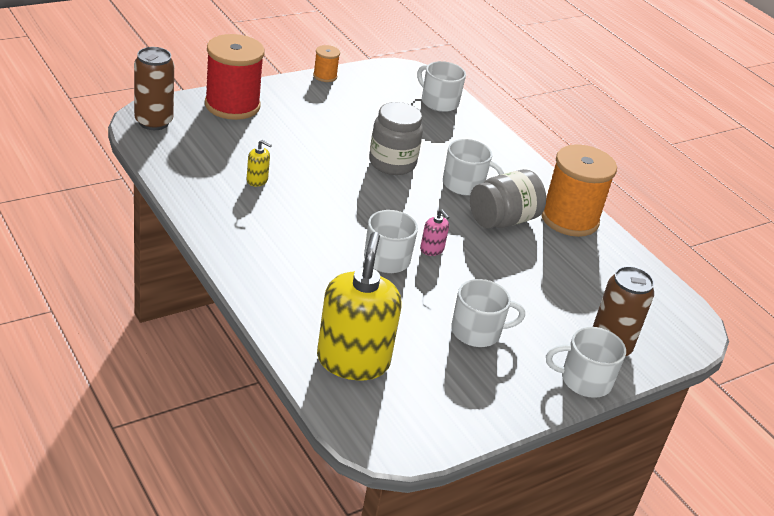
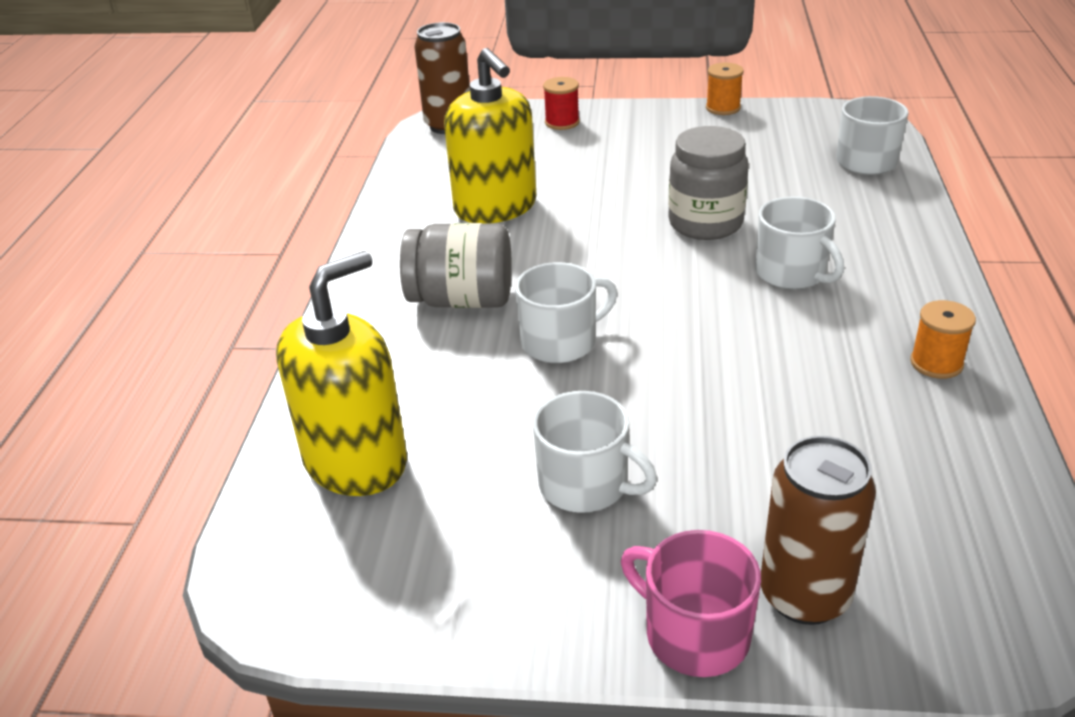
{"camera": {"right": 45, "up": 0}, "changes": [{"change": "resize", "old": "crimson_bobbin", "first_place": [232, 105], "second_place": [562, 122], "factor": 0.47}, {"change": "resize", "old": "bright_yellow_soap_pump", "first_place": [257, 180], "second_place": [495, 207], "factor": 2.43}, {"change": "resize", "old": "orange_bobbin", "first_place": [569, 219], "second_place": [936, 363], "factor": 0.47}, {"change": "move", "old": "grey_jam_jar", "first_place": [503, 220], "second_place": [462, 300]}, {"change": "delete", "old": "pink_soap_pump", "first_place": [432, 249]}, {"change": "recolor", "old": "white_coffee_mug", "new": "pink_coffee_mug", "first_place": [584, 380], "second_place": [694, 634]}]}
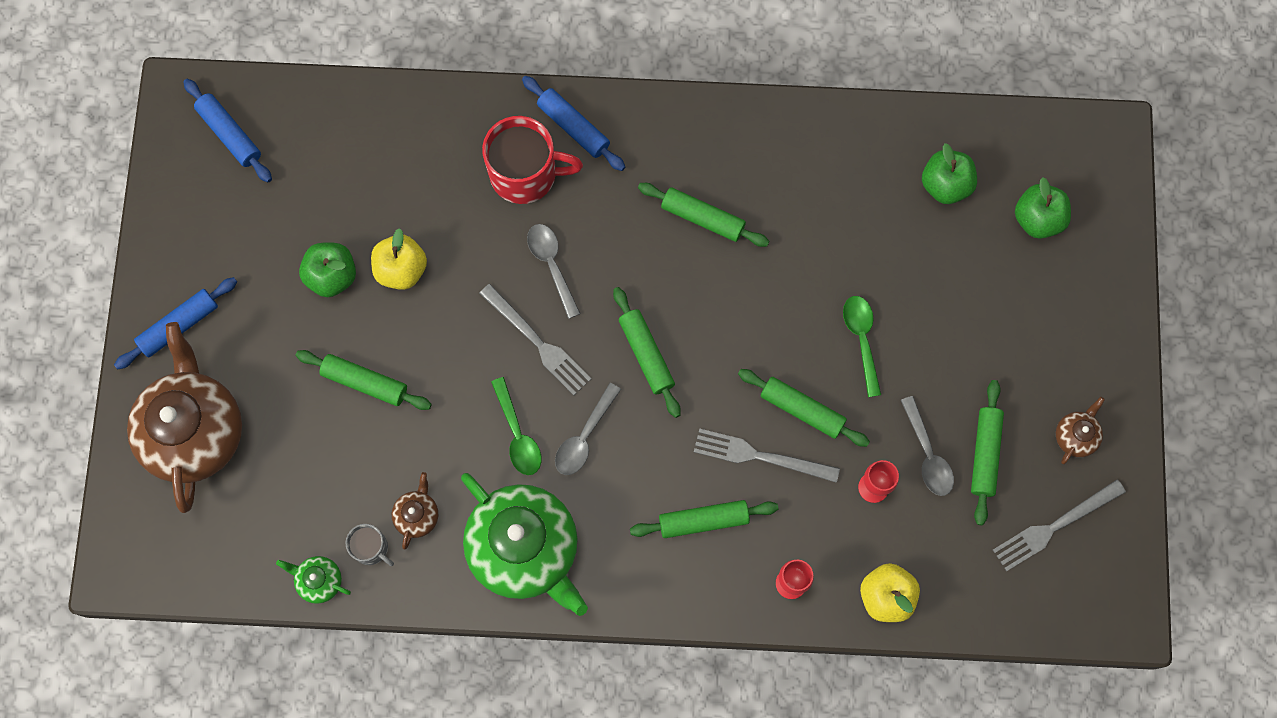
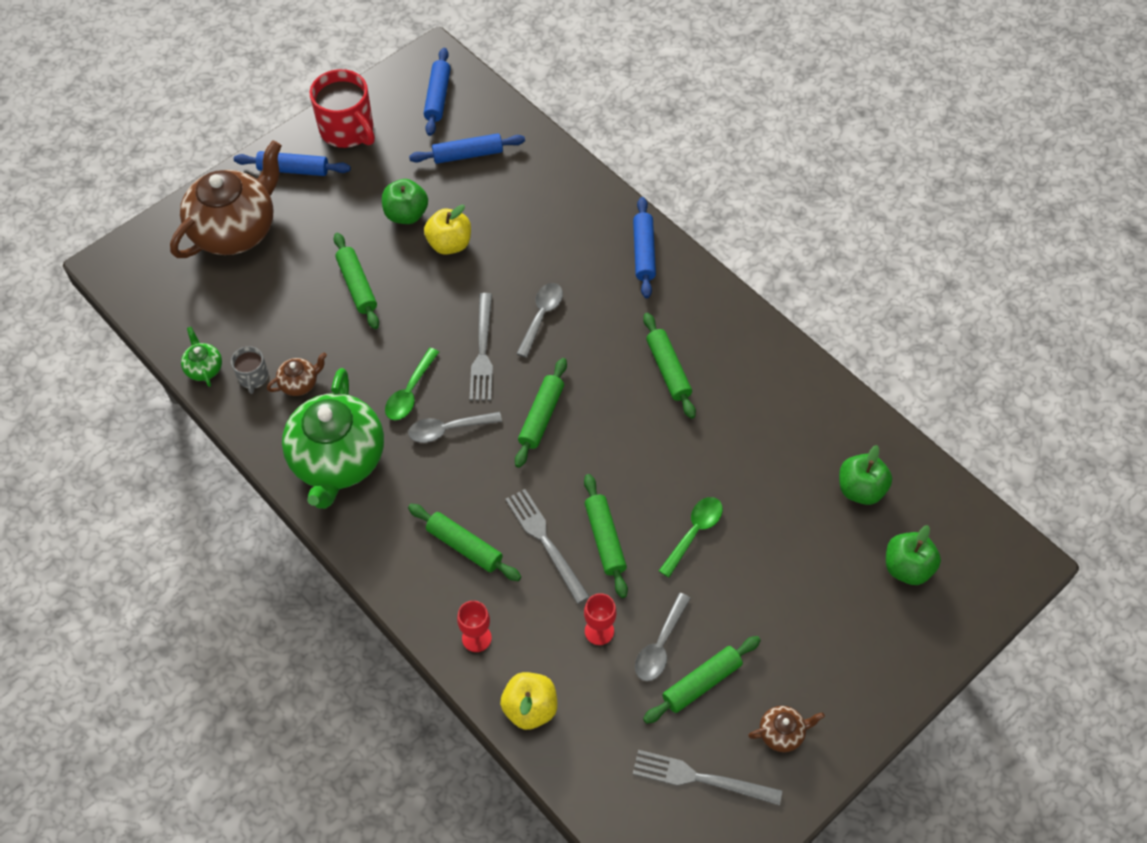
{"camera": {"right": 45, "up": -15}, "changes": [{"change": "move", "old": "crimson_coffee_mug", "first_place": [525, 174], "second_place": [347, 130]}, {"change": "insert", "new": "royal_blue_pastry_roller", "second_place": [468, 155]}]}
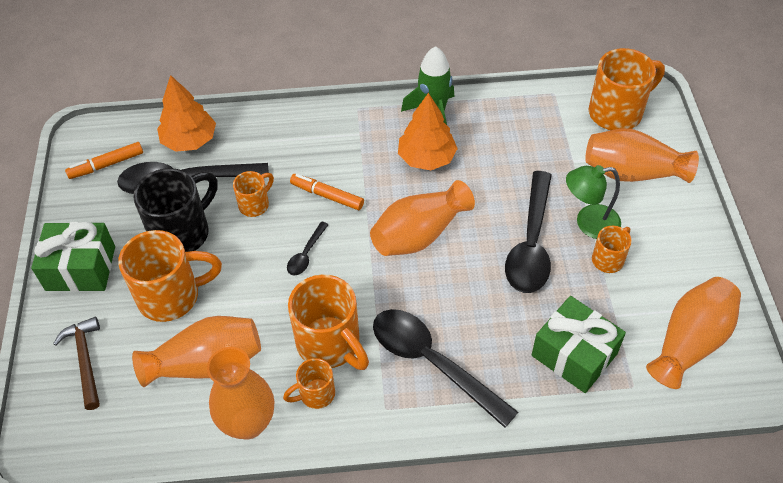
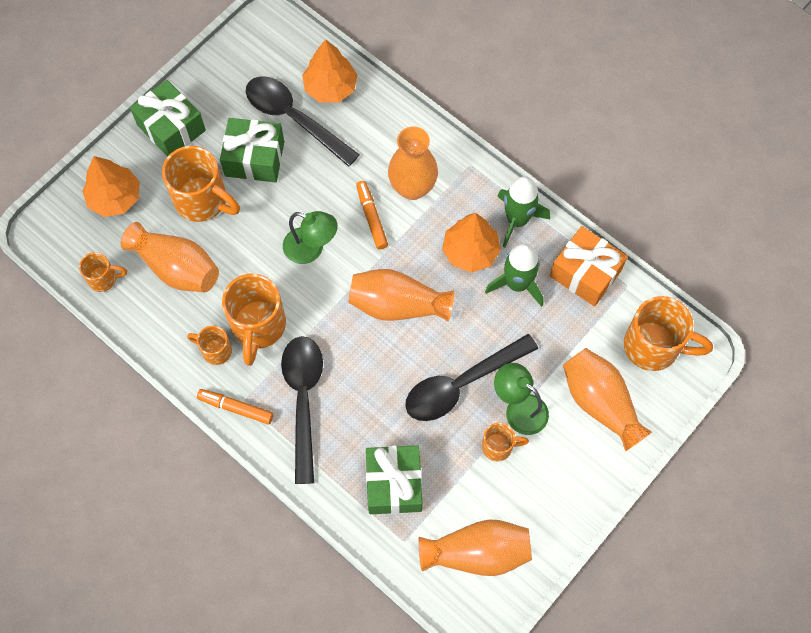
{"camera": {"right": 45, "up": 15}, "changes": [{"change": "move", "old": "orange_marker", "first_place": [106, 165], "second_place": [236, 408]}, {"change": "replace", "old": "jet-black_coffee_mug", "new": "leaf-green_present", "first_place": [182, 232], "second_place": [254, 158]}, {"change": "move", "old": "orange_coffee_mug", "first_place": [255, 204], "second_place": [104, 279]}, {"change": "replace", "old": "jet-black_teaspoon", "new": "leaf-green_reading_lamp", "first_place": [306, 254], "second_place": [311, 249]}, {"change": "replace", "old": "russet_hammer", "new": "orange_toy_tree", "first_place": [85, 360], "second_place": [115, 198]}, {"change": "move", "old": "orange_tall_vase", "first_place": [248, 423], "second_place": [412, 187]}, {"change": "insert", "new": "orange_present", "second_place": [585, 273]}, {"change": "insert", "new": "leaf-green_rocket", "second_place": [517, 284]}]}
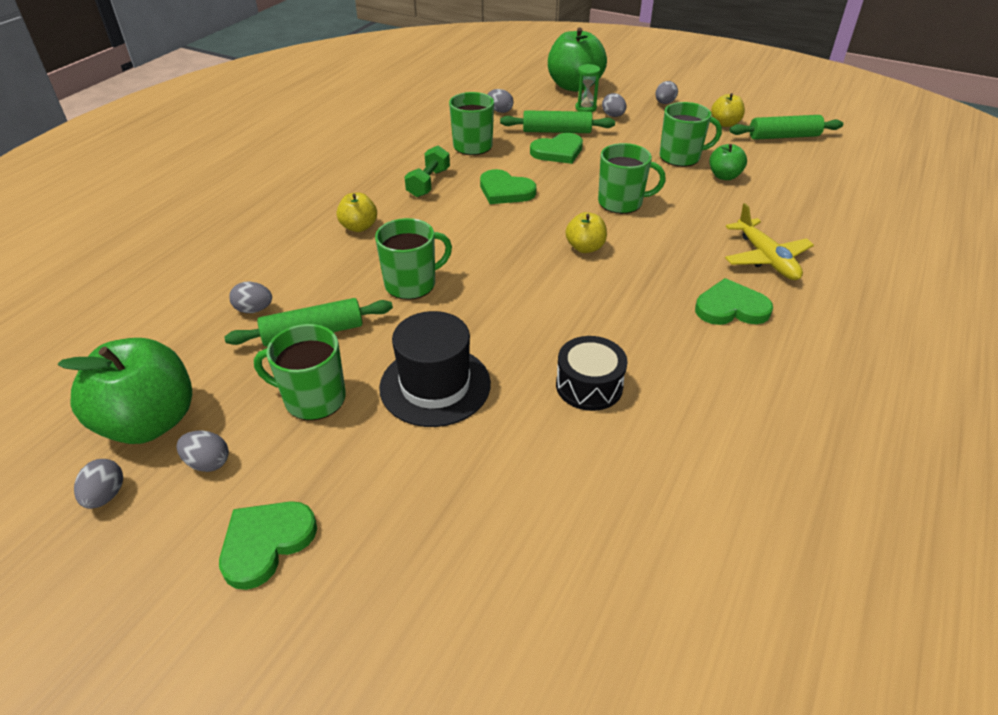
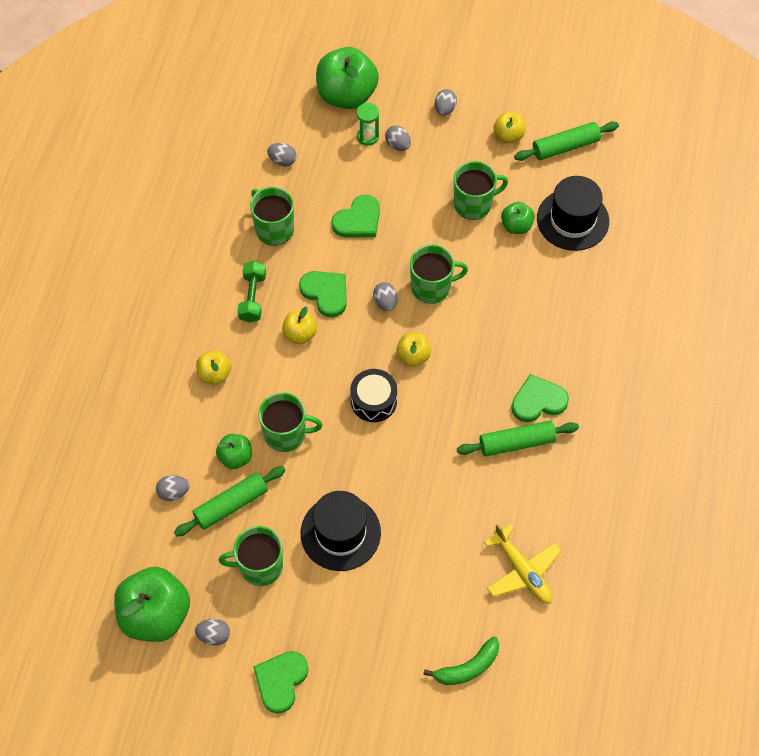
{"camera": {"right": -15, "up": 20}, "changes": [{"change": "move", "old": "leaf-green_pastry_roller", "first_place": [557, 131], "second_place": [517, 443]}, {"change": "rotate", "old": "leaf-green_love_heart", "first_place": [505, 191], "second_place": [326, 293], "degrees": -150}, {"change": "move", "old": "bright_yellow_aeroplane", "first_place": [766, 258], "second_place": [522, 571]}, {"change": "rotate", "old": "leaf-green_coffee_mug", "first_place": [411, 284], "second_place": [286, 434], "degrees": 45}, {"change": "move", "old": "jet-black_drum", "first_place": [589, 386], "second_place": [373, 401]}, {"change": "move", "old": "grey_egg_shape", "first_place": [106, 495], "second_place": [385, 302]}, {"change": "insert", "new": "jet-black_hat", "second_place": [572, 220]}, {"change": "insert", "new": "bright_yellow_apple_fruit", "second_place": [300, 334]}, {"change": "insert", "new": "leaf-green_apple_fruit", "second_place": [235, 457]}, {"change": "insert", "new": "leaf-green_banana_fruit", "second_place": [467, 668]}]}
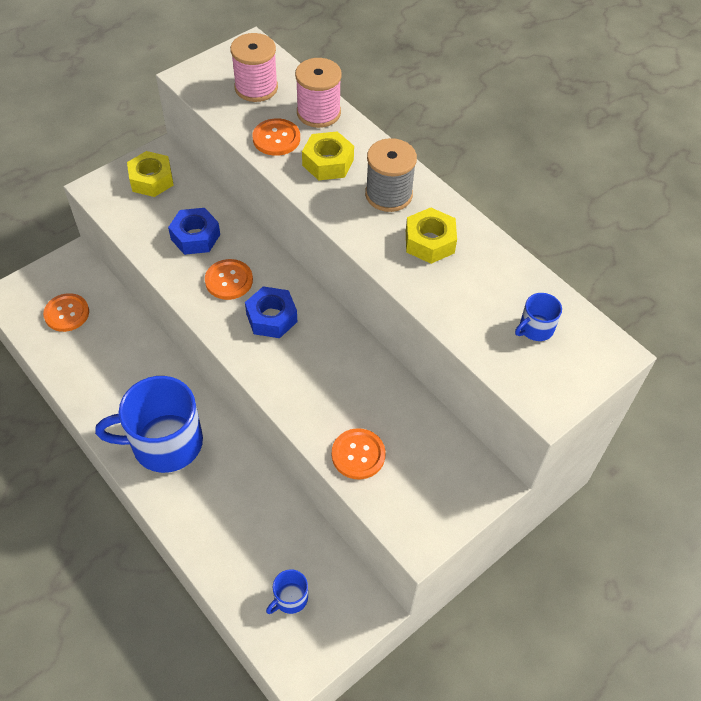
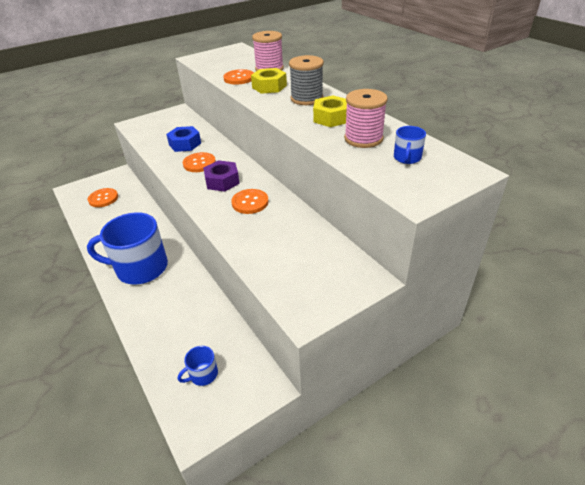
{"camera": {"right": 10, "up": -15}, "changes": [{"change": "move", "old": "pink_bobbin", "first_place": [256, 88], "second_place": [363, 138]}, {"change": "delete", "old": "bright_yellow_hex_nut", "first_place": [151, 180]}, {"change": "recolor", "old": "royal_blue_hex_nut", "new": "royal_purple_hex_nut", "first_place": [271, 318], "second_place": [222, 181]}, {"change": "rotate", "old": "royal_blue_coffee_mug", "first_place": [535, 328], "second_place": [407, 158], "degrees": -45}, {"change": "move", "old": "orange_button", "first_place": [358, 455], "second_place": [250, 202]}]}
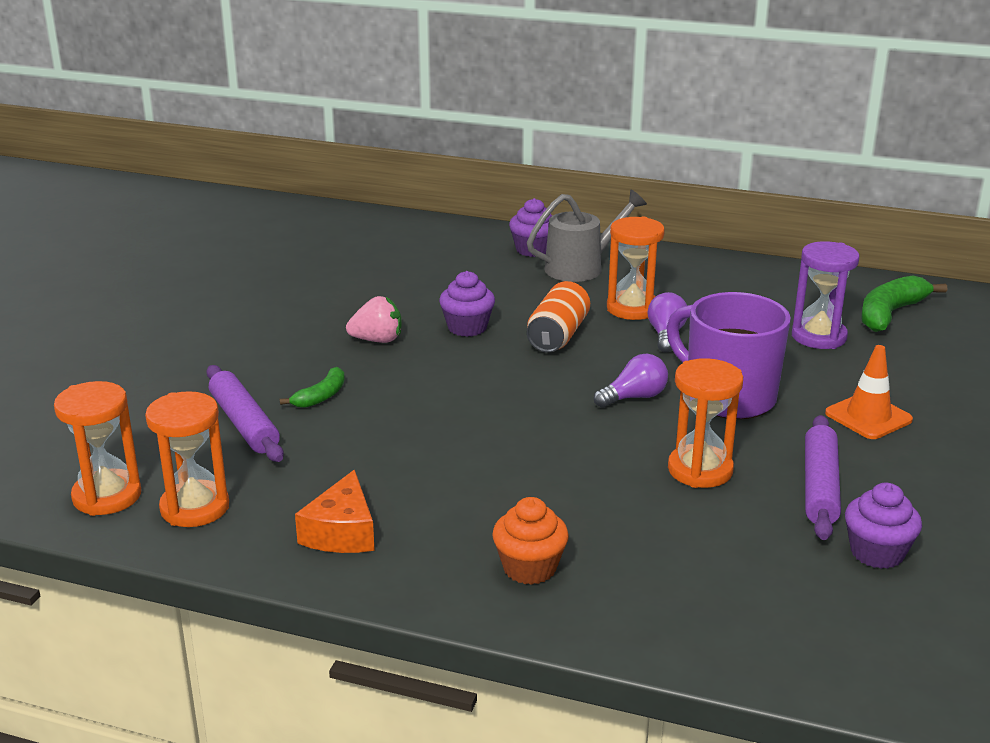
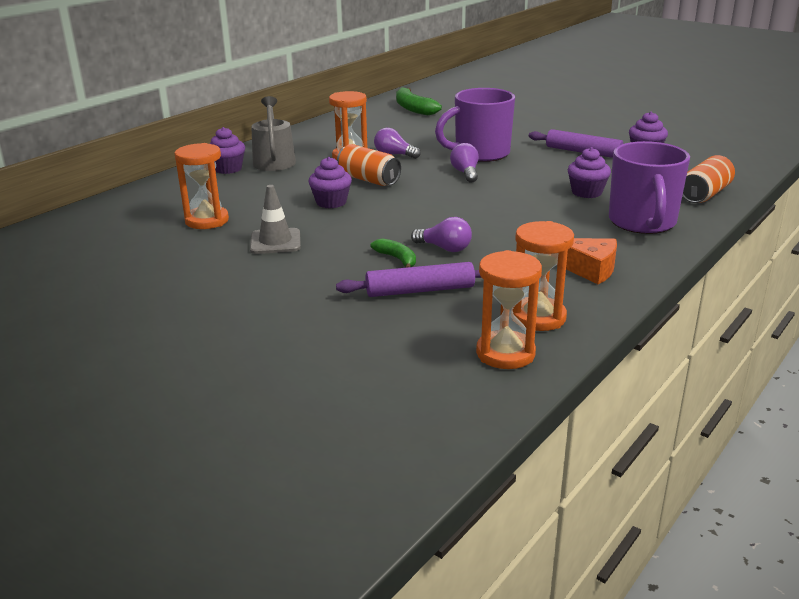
{"camera": {"right": -70, "up": 0}, "changes": [{"change": "delete", "old": "royal_purple_hourglass", "first_place": [818, 337]}, {"change": "delete", "old": "pink_toy_strawberry", "first_place": [377, 340]}, {"change": "delete", "old": "orange_safety_cone", "first_place": [868, 417]}, {"change": "move", "old": "orange_hourglass", "first_place": [700, 470], "second_place": [207, 221]}, {"change": "replace", "old": "orange_cupcake", "new": "royal_purple_coffee_mug", "first_place": [529, 568], "second_place": [642, 223]}, {"change": "insert", "new": "royal_purple_cupcake", "second_place": [586, 192]}, {"change": "insert", "new": "orange_soda_can", "second_place": [704, 194]}, {"change": "insert", "new": "grey_safety_cone", "second_place": [275, 242]}, {"change": "insert", "new": "royal_purple_light_bulb", "second_place": [445, 248]}]}
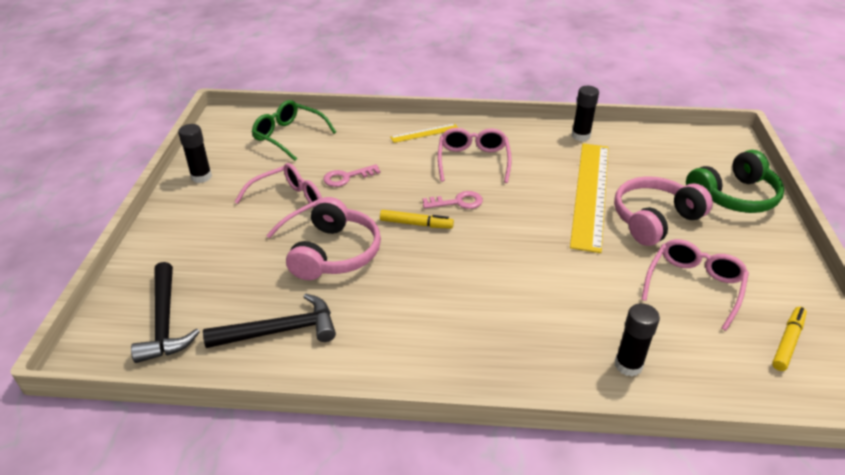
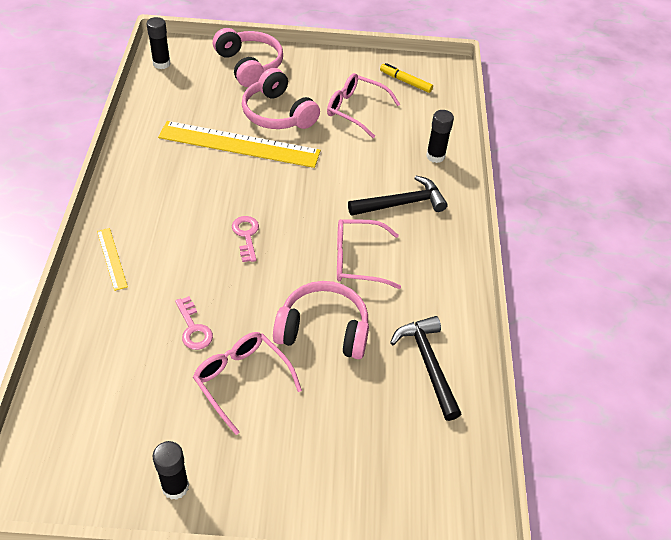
{"camera": {"right": -95, "up": 10}, "changes": [{"change": "move", "old": "jet-black_glue", "first_place": [580, 136], "second_place": [161, 63]}, {"change": "delete", "old": "leaf-green_spectacles", "first_place": [289, 136]}, {"change": "move", "old": "pink_spectacles", "first_place": [473, 161], "second_place": [357, 260]}, {"change": "recolor", "old": "leaf-green_headset", "new": "pink_headset", "first_place": [733, 196], "second_place": [249, 65]}, {"change": "delete", "old": "bright_yellow_marker", "first_place": [416, 224]}, {"change": "move", "old": "jet-black_hammer", "first_place": [165, 322], "second_place": [401, 203]}]}
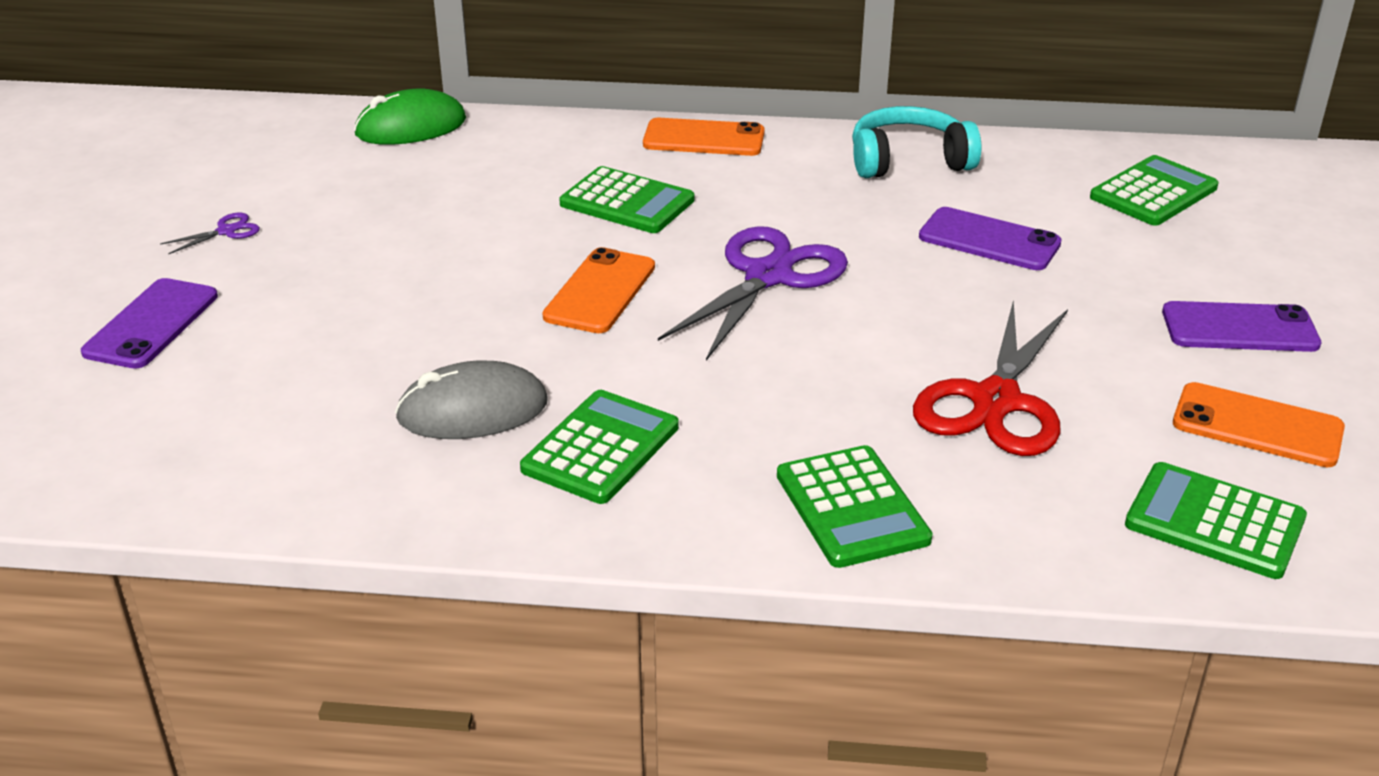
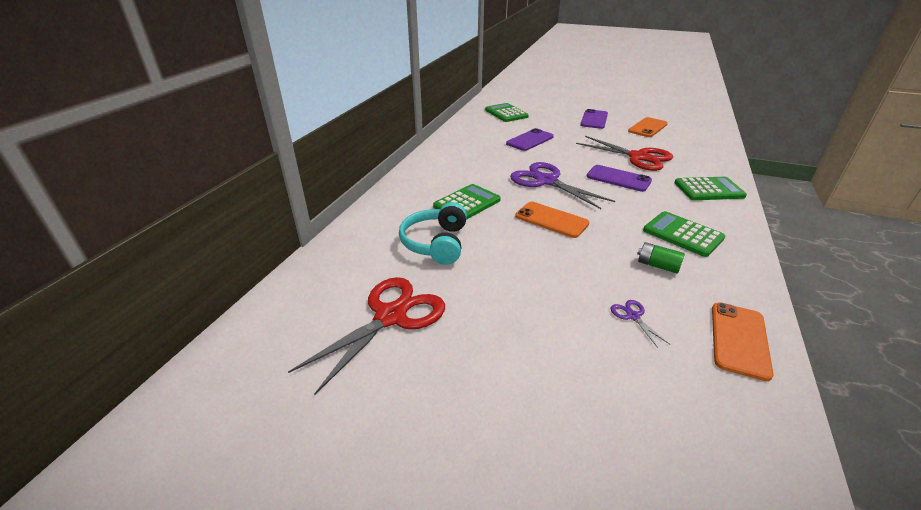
{"camera": {"right": -75, "up": 0}, "changes": [{"change": "delete", "old": "leaf-green_PC_mouse", "first_place": [411, 127]}, {"change": "move", "old": "aqua_headset", "first_place": [908, 161], "second_place": [436, 243]}, {"change": "move", "old": "orange_smartphone", "first_place": [704, 139], "second_place": [739, 339]}, {"change": "move", "old": "royal_purple_pair_of_scissors", "first_place": [226, 231], "second_place": [633, 316]}, {"change": "move", "old": "royal_purple_smartphone", "first_place": [151, 324], "second_place": [618, 178]}, {"change": "replace", "old": "grey_PC_mouse", "new": "leaf-green_power_cell", "first_place": [472, 410], "second_place": [657, 265]}, {"change": "delete", "old": "leaf-green_pocket_calculator", "first_place": [1214, 522]}, {"change": "insert", "new": "crimson_pair_of_scissors", "second_place": [390, 316]}]}
